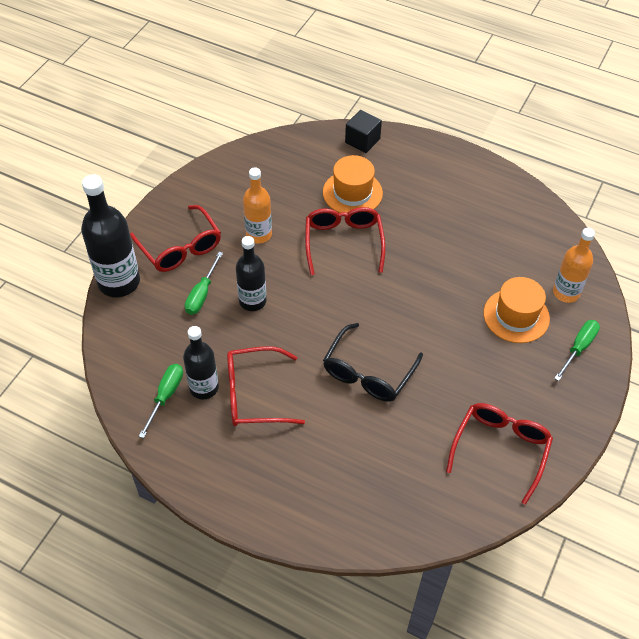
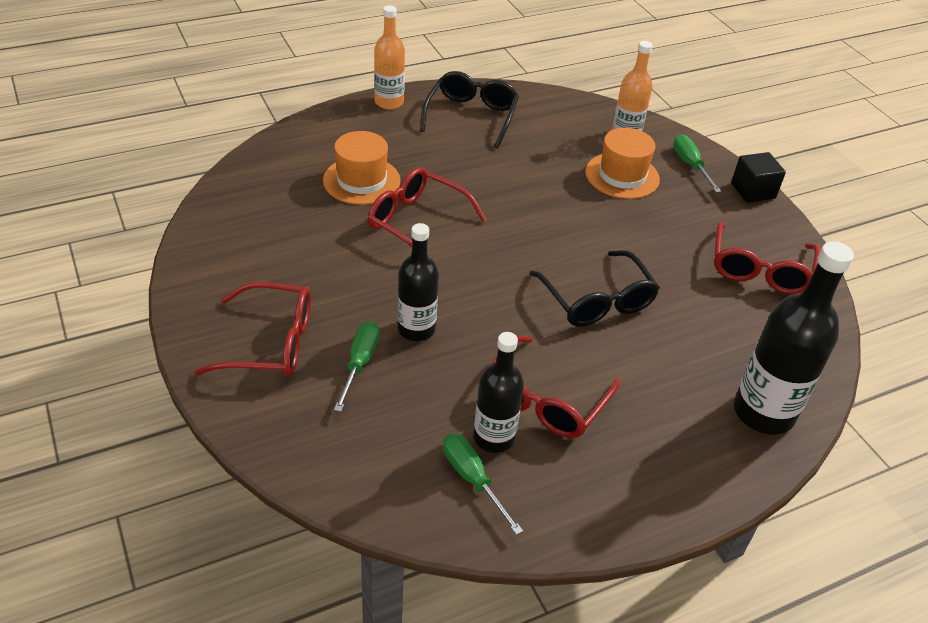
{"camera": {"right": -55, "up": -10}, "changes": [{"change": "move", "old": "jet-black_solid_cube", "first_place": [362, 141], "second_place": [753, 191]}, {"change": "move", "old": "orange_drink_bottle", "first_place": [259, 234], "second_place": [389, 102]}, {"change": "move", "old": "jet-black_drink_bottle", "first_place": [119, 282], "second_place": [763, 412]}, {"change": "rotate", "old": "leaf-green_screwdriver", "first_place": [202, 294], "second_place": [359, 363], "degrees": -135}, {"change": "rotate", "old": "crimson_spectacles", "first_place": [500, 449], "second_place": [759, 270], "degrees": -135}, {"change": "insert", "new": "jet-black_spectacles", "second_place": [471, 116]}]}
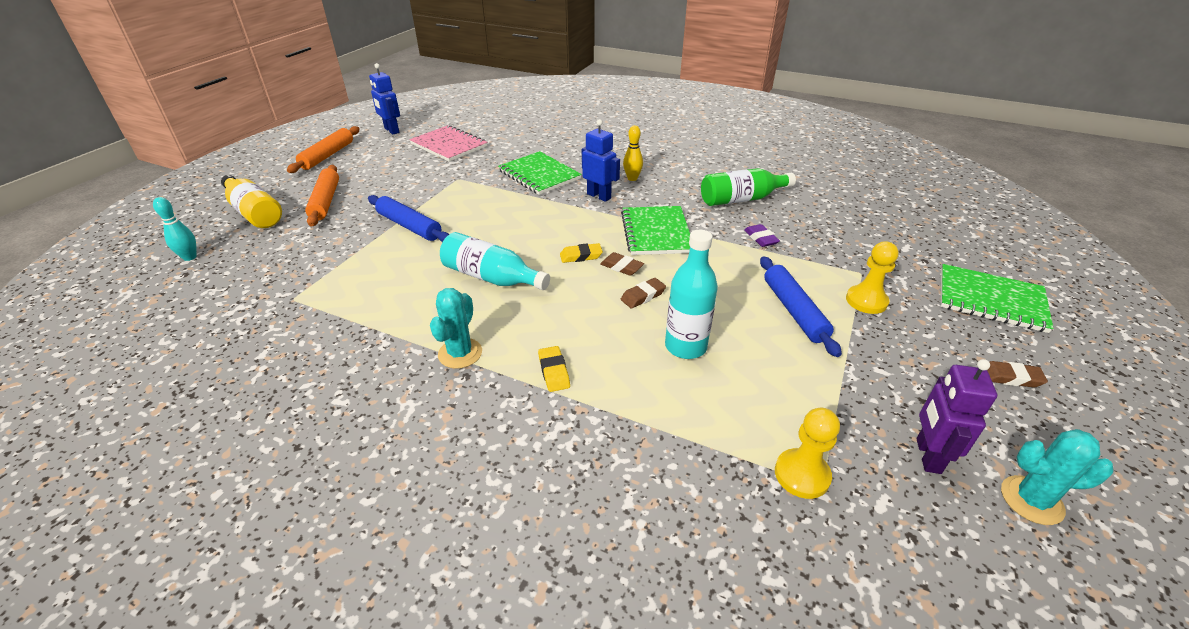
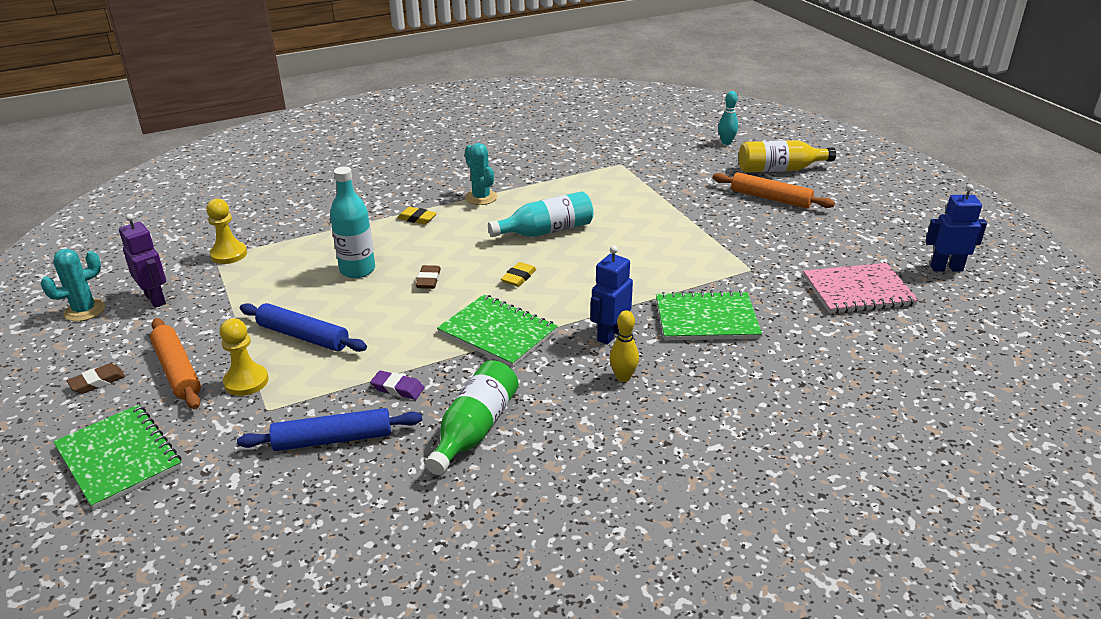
{"camera": {"right": 130, "up": -5}, "changes": [{"change": "rotate", "old": "royal_blue_robot", "first_place": [599, 196], "second_place": [610, 334], "degrees": 135}, {"change": "move", "old": "orange_pastry_roller", "first_place": [328, 155], "second_place": [177, 370]}, {"change": "move", "old": "royal_blue_pastry_roller", "first_place": [409, 226], "second_place": [333, 439]}, {"change": "delete", "old": "russet_eraser", "first_place": [621, 267]}, {"change": "rotate", "old": "leaf-green_exercise_book", "first_place": [991, 300], "second_place": [119, 458], "degrees": 75}]}
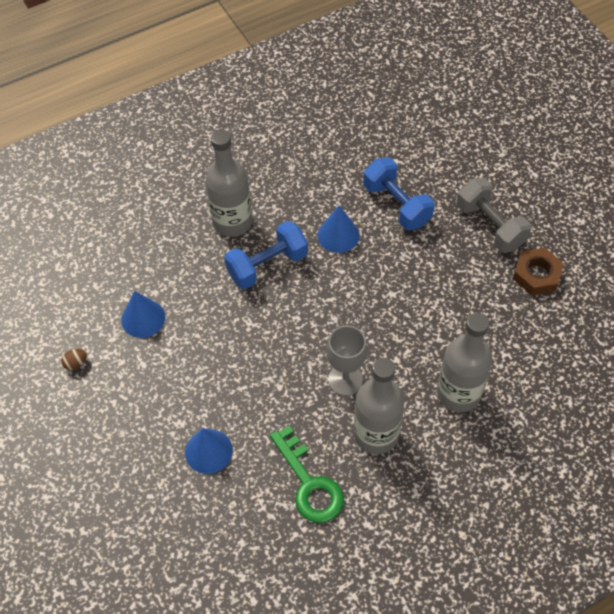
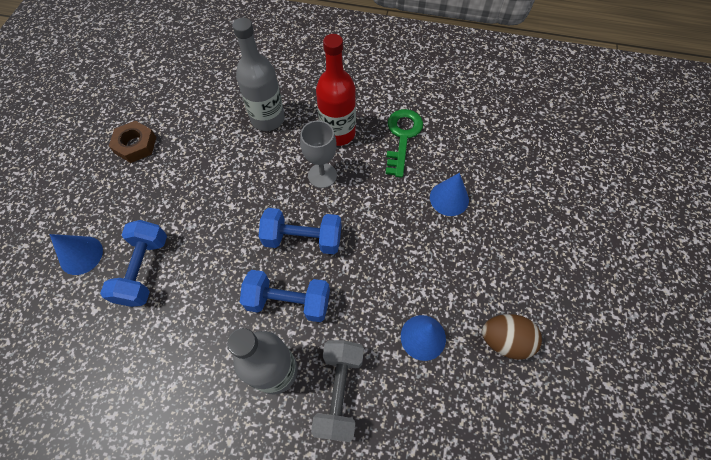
{"camera": {"right": -140, "up": 5}, "changes": [{"change": "move", "old": "grey_hand_weight", "first_place": [490, 226], "second_place": [339, 392]}, {"change": "move", "old": "royal_blue_solid_cone", "first_place": [338, 235], "second_place": [81, 255]}, {"change": "resize", "old": "russet_egg_shape", "first_place": [76, 363], "second_place": [505, 340], "factor": 2.13}, {"change": "recolor", "old": "grey_drink_bottle", "new": "crimson_drink_bottle", "first_place": [376, 434], "second_place": [338, 133]}, {"change": "insert", "new": "royal_blue_hand_weight", "second_place": [303, 239]}]}
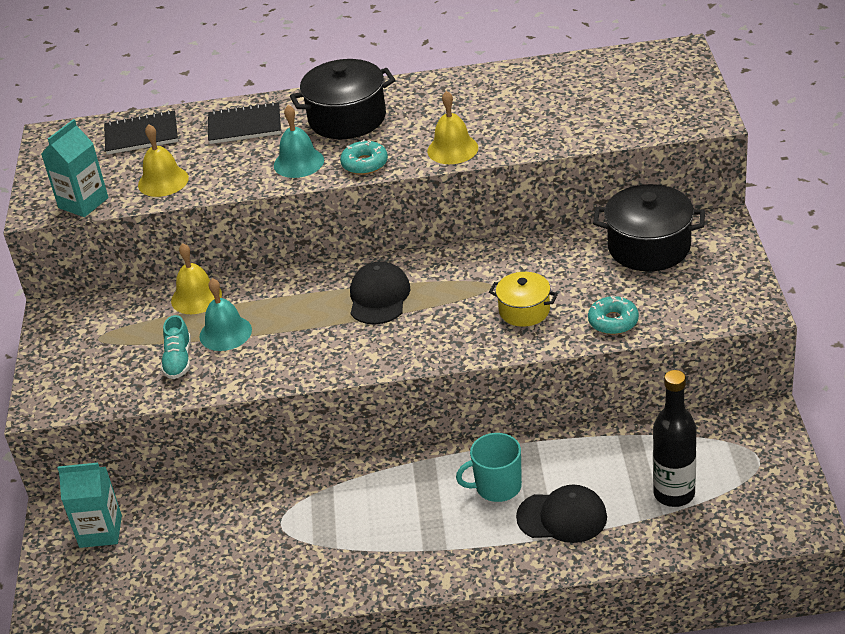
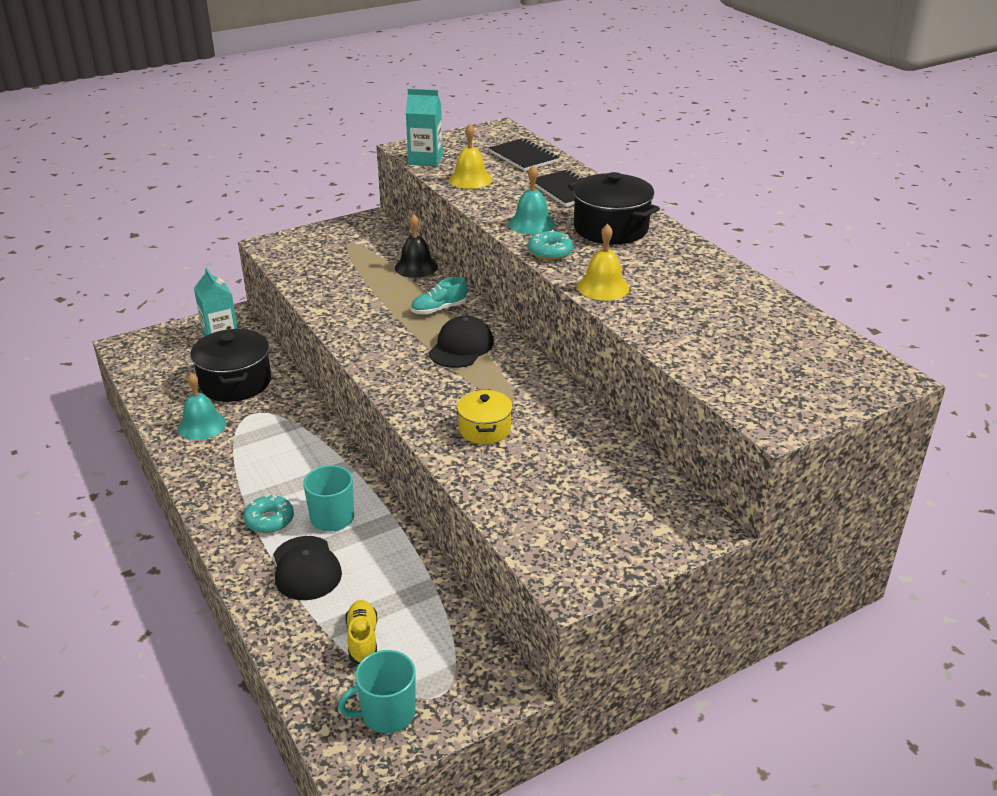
{"camera": {"right": 60, "up": -5}, "changes": [{"change": "move", "old": "jet-black_stockpot", "first_place": [649, 247], "second_place": [235, 382]}, {"change": "recolor", "old": "bright_yellow_bell", "new": "jet-black_bell", "first_place": [196, 297], "second_place": [416, 267]}, {"change": "rotate", "old": "jet-black_baseball_cap", "first_place": [379, 297], "second_place": [461, 347], "degrees": -45}, {"change": "move", "old": "aqua_bell", "first_place": [225, 333], "second_place": [202, 425]}, {"change": "move", "old": "aqua_donut", "first_place": [613, 321], "second_place": [269, 520]}, {"change": "move", "old": "aqua_shoe", "first_place": [178, 360], "second_place": [439, 309]}, {"change": "replace", "old": "jet-black_drink_bottle", "new": "bright_yellow_shoe", "first_place": [674, 494], "second_place": [362, 639]}, {"change": "insert", "new": "aqua_coffee_mug", "second_place": [387, 713]}]}
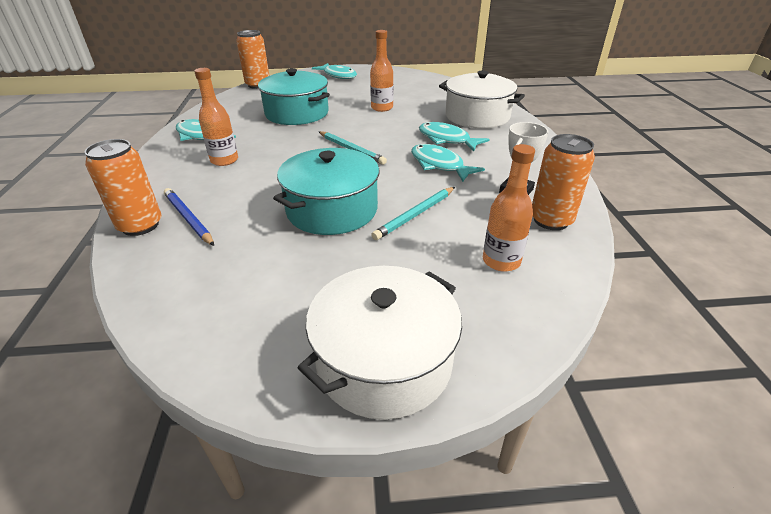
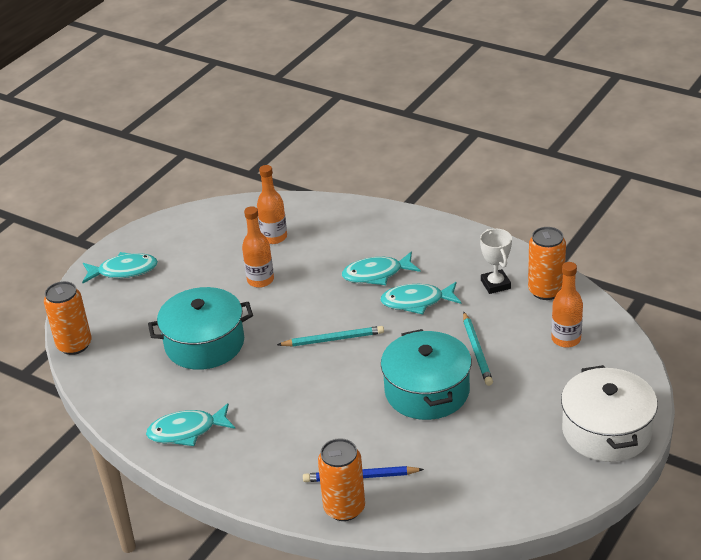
{"camera": {"right": -50, "up": 0}, "changes": [{"change": "move", "old": "orange_drink_bottle", "first_place": [224, 160], "second_place": [274, 237]}, {"change": "delete", "old": "white_stockpot", "first_place": [477, 116]}]}
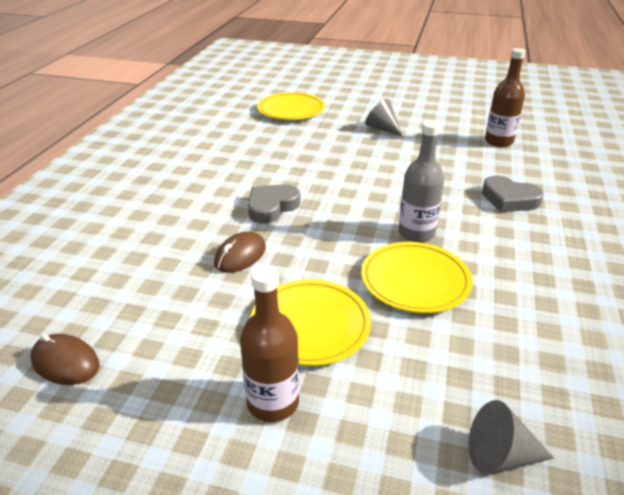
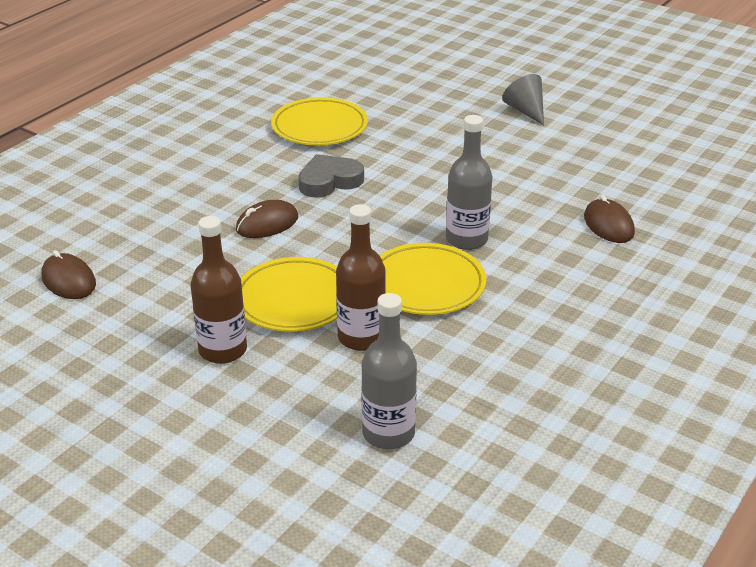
{"camera": {"right": 20, "up": 0}, "changes": [{"change": "move", "old": "russet_drink_bottle", "first_place": [498, 141], "second_place": [361, 337]}, {"change": "move", "old": "bright_yellow_plate", "first_place": [291, 110], "second_place": [319, 127]}, {"change": "replace", "old": "grey_love_heart", "new": "russet_PC_mouse", "first_place": [509, 199], "second_place": [608, 225]}, {"change": "replace", "old": "grey_solid_cone", "new": "grey_drink_bottle", "first_place": [500, 455], "second_place": [388, 433]}]}
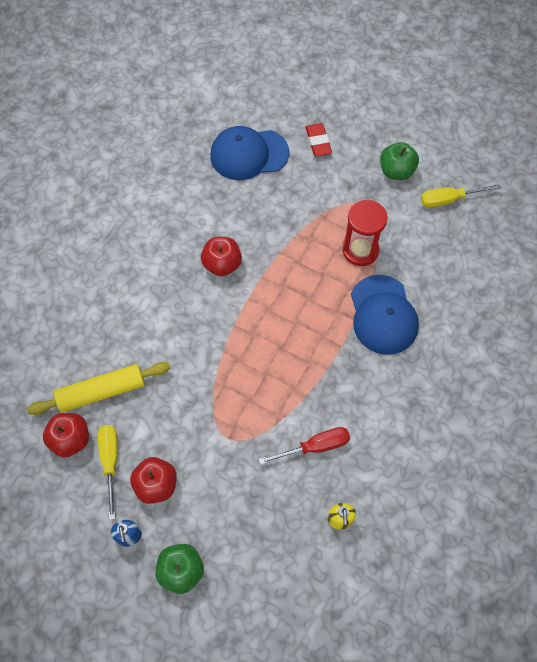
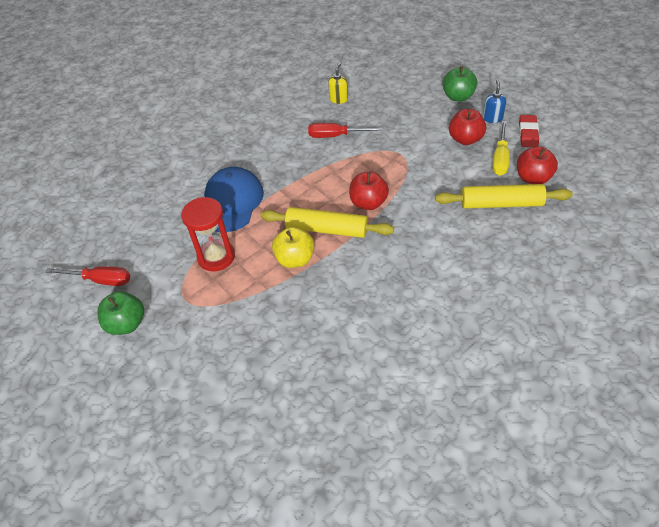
{"camera": {"right": -155, "up": -15}, "changes": [{"change": "move", "old": "crimson_eraser", "first_place": [318, 142], "second_place": [528, 133]}, {"change": "delete", "old": "royal_blue_baseball_cap", "first_place": [249, 154]}, {"change": "recolor", "old": "bright_yellow_screwdriver", "new": "crimson_screwdriver", "first_place": [449, 199], "second_place": [100, 280]}, {"change": "move", "old": "crimson_apple_fruit", "first_place": [222, 264], "second_place": [368, 203]}, {"change": "insert", "new": "bright_yellow_pastry_roller", "second_place": [327, 229]}, {"change": "insert", "new": "bright_yellow_apple_fruit", "second_place": [295, 259]}]}
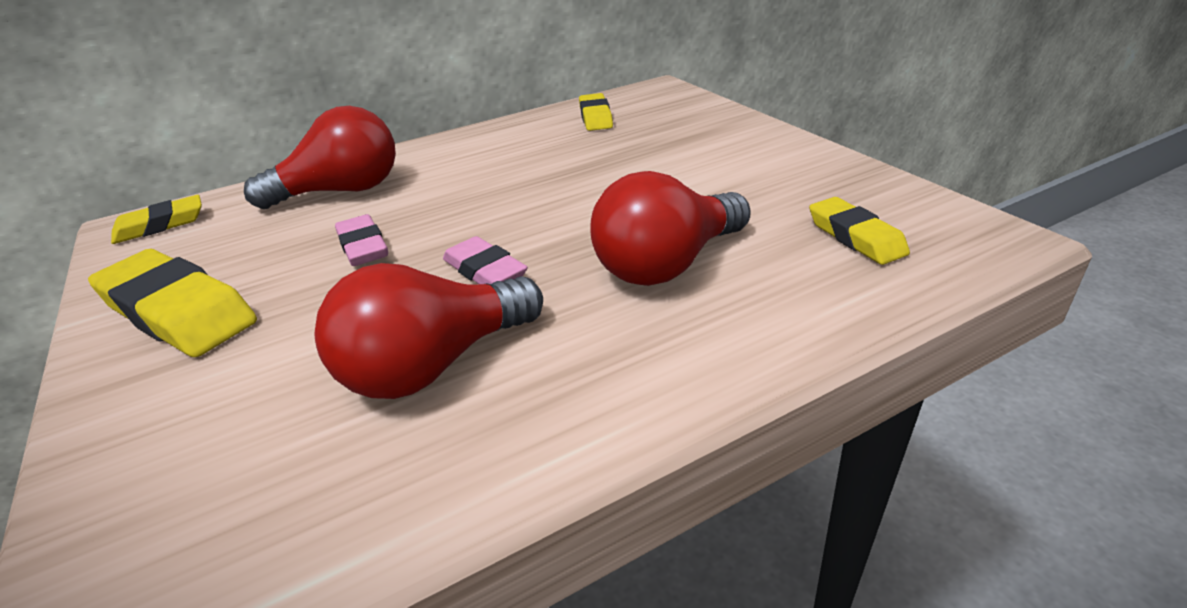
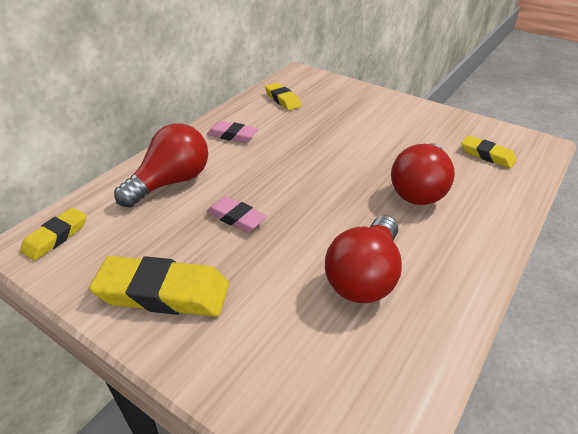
{"camera": {"right": -30, "up": 5}, "changes": [{"change": "move", "old": "pink_eraser", "first_place": [485, 271], "second_place": [232, 135]}]}
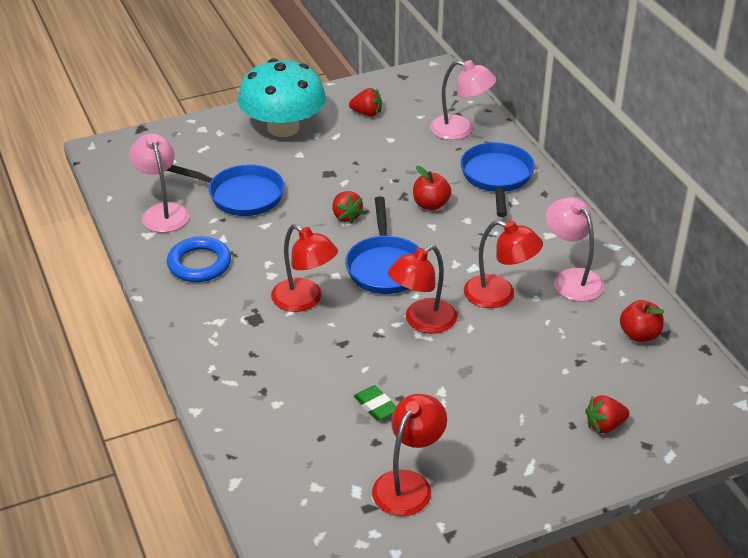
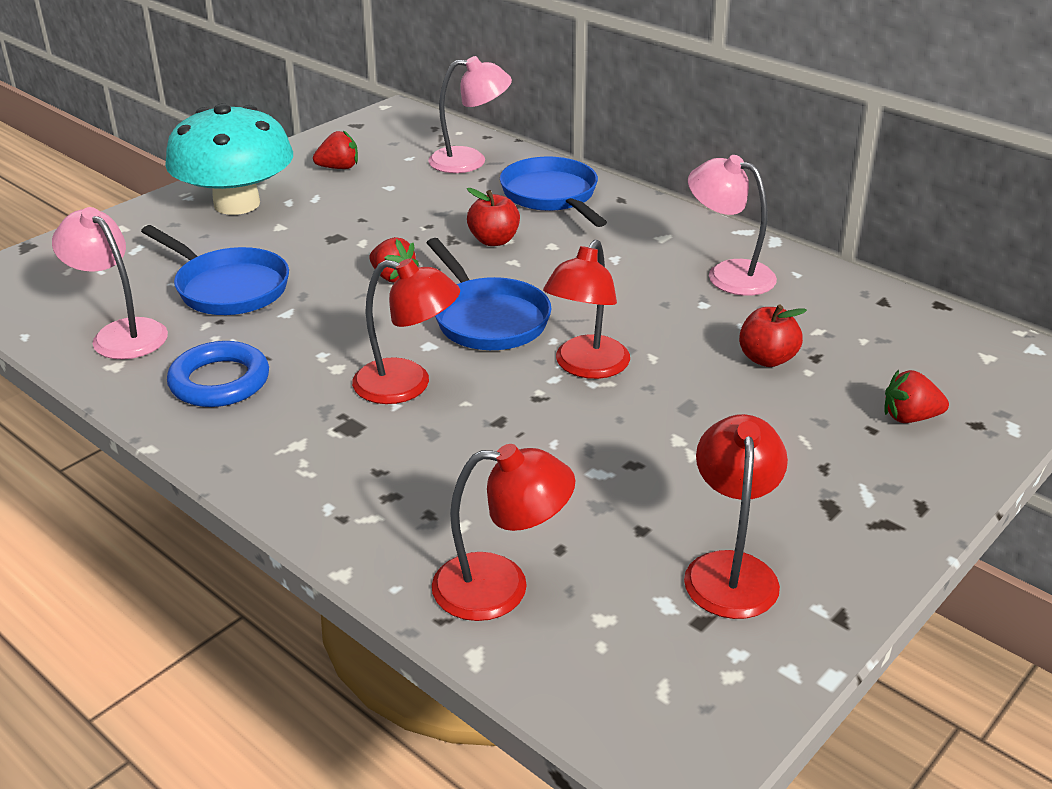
{"camera": {"right": -25, "up": -5}, "changes": [{"change": "rotate", "old": "royal_blue_frying_pan", "first_place": [241, 195], "second_place": [228, 288], "degrees": 45}, {"change": "move", "old": "crimson_reading_lamp", "first_place": [499, 295], "second_place": [501, 587]}, {"change": "move", "old": "crimson_apple_fruit", "first_place": [639, 335], "second_place": [767, 359]}, {"change": "delete", "old": "leaf-green_eraser", "first_place": [375, 406]}, {"change": "rotate", "old": "crimson_toy_strawberry", "first_place": [604, 425], "second_place": [909, 417], "degrees": 45}]}
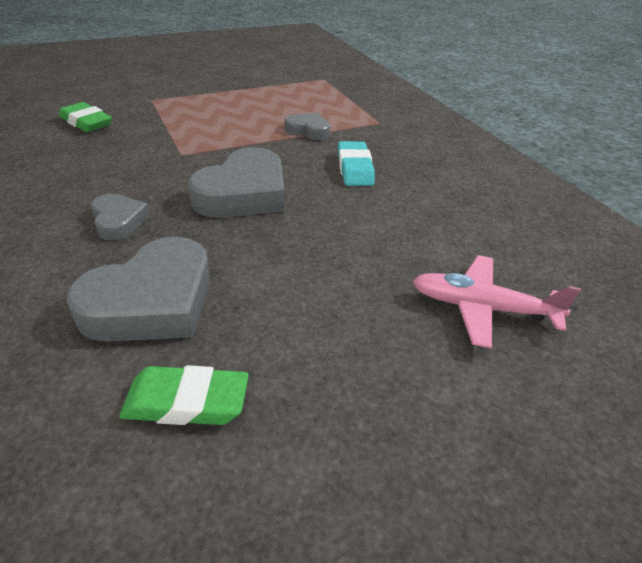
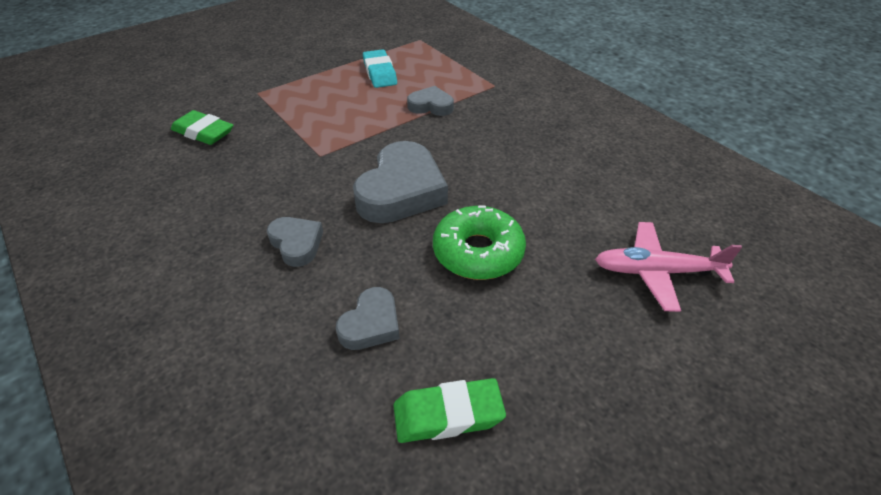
{"camera": {"right": -10, "up": 5}, "changes": [{"change": "move", "old": "aqua_eraser", "first_place": [355, 169], "second_place": [380, 73]}, {"change": "resize", "old": "grey_love_heart", "first_place": [152, 302], "second_place": [371, 324], "factor": 0.54}, {"change": "insert", "new": "leaf-green_donut", "second_place": [478, 252]}]}
